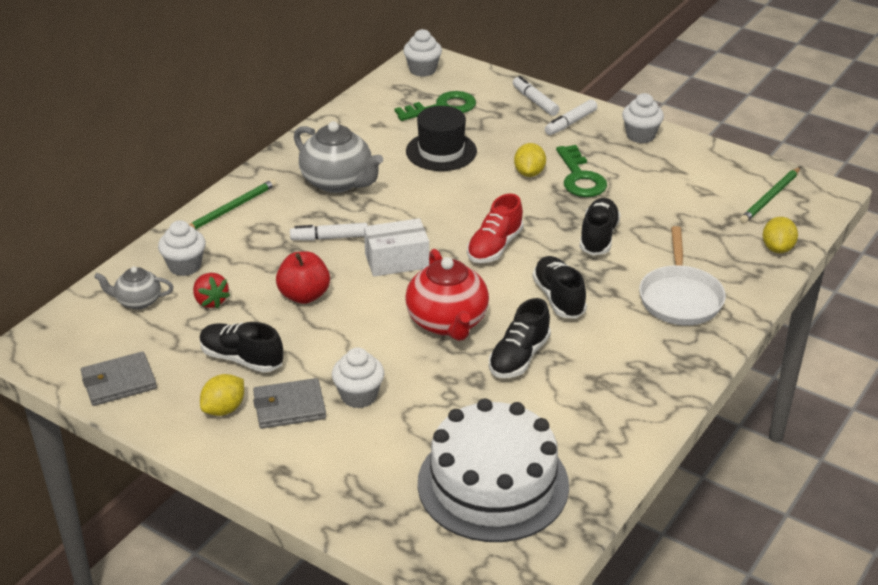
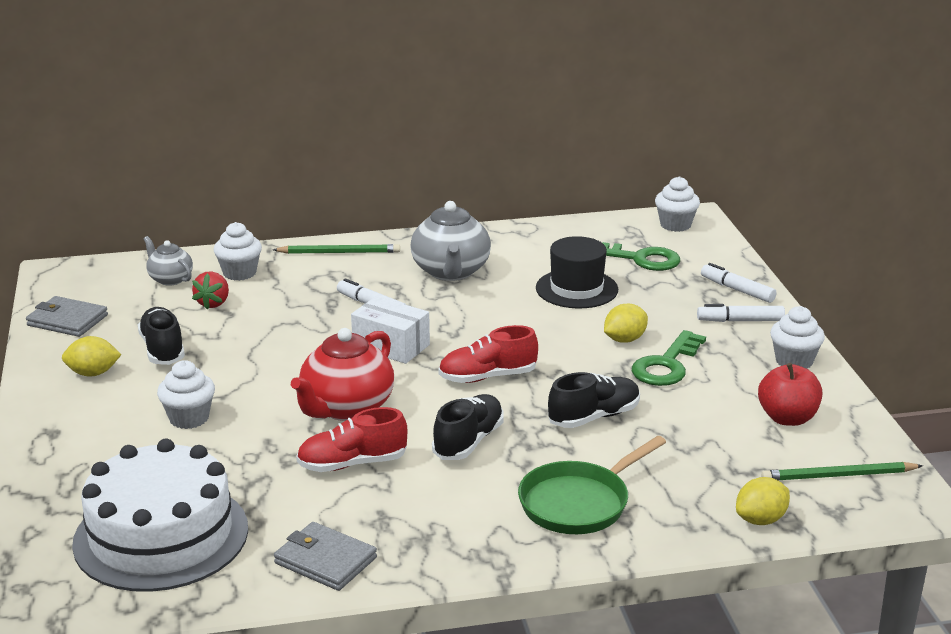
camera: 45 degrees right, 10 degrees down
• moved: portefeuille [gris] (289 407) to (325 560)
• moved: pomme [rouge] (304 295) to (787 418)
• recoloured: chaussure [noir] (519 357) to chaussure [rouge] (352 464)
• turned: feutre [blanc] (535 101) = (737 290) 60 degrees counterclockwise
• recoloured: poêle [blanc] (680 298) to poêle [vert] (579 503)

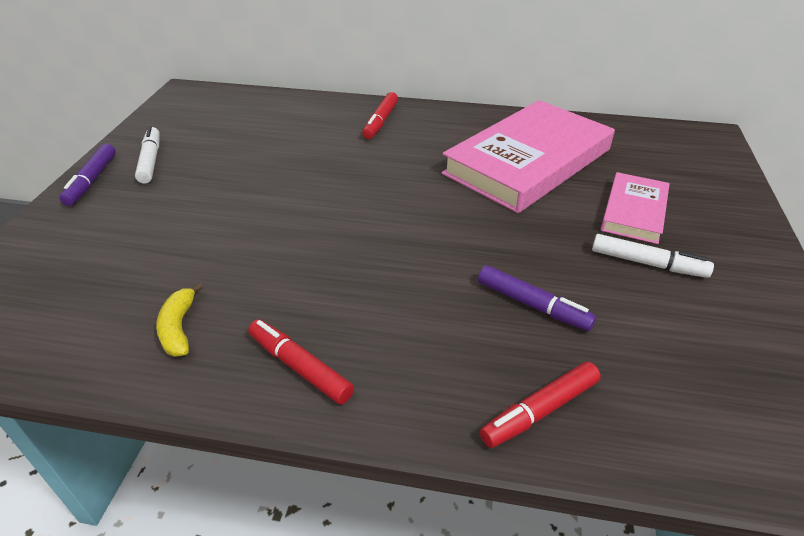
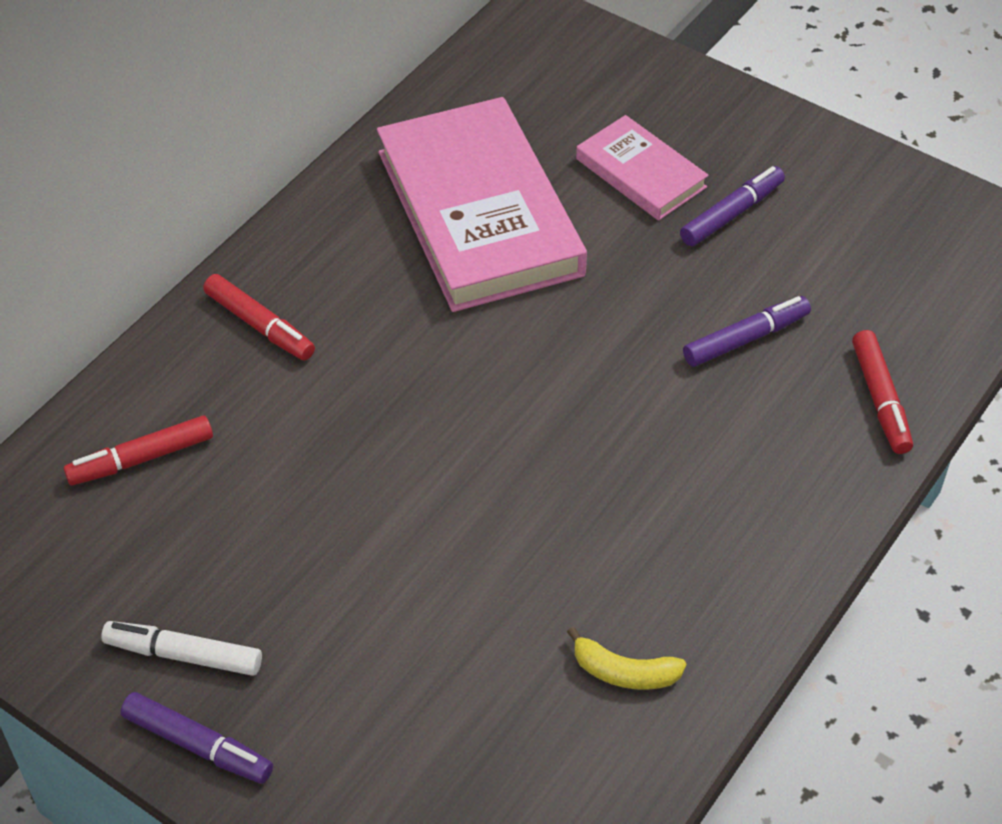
camera: 65 degrees left, 10 degrees up
• moved: feutre [rouge] (299 367) to (141 459)
• recoloured: feutre [blanc] (647 263) to feutre [violet] (731 214)

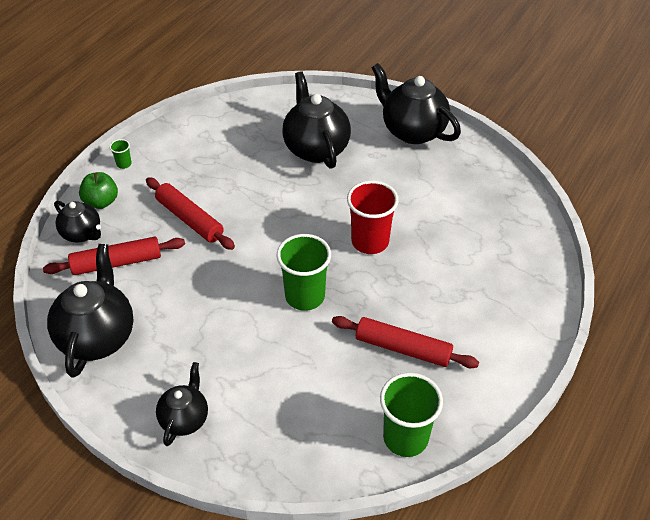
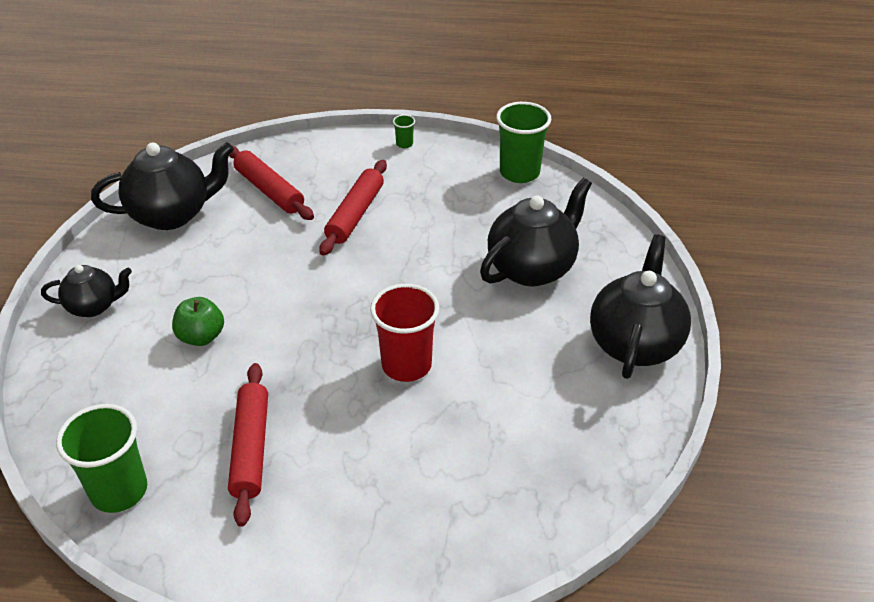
camera: 65 degrees right, 5 degrees down
• removed: théière [noir] (82 234)
• moved: pomme [vert] (101 202) to (201 337)
• moved: gobelet [vert] (305 296) to (519 172)

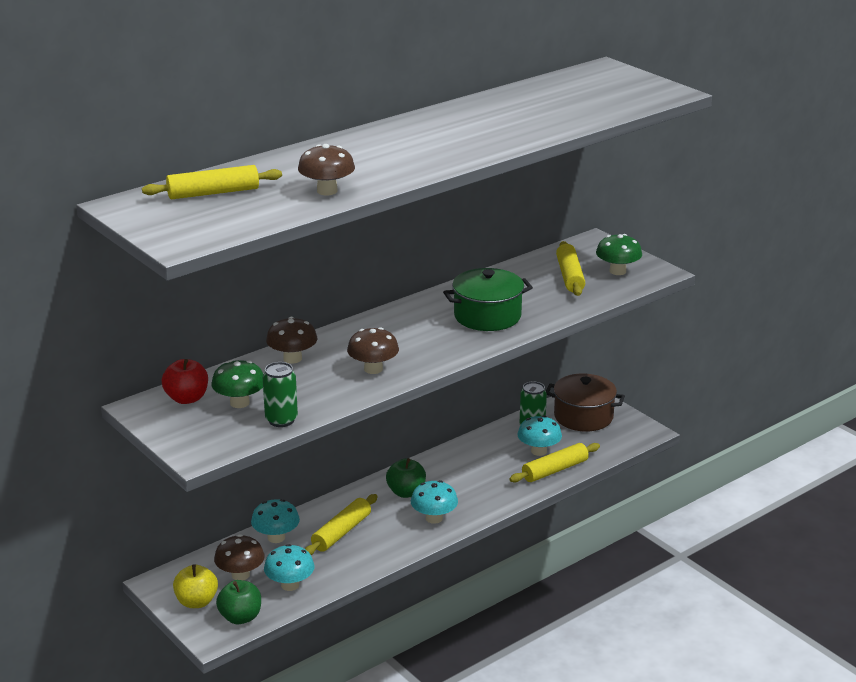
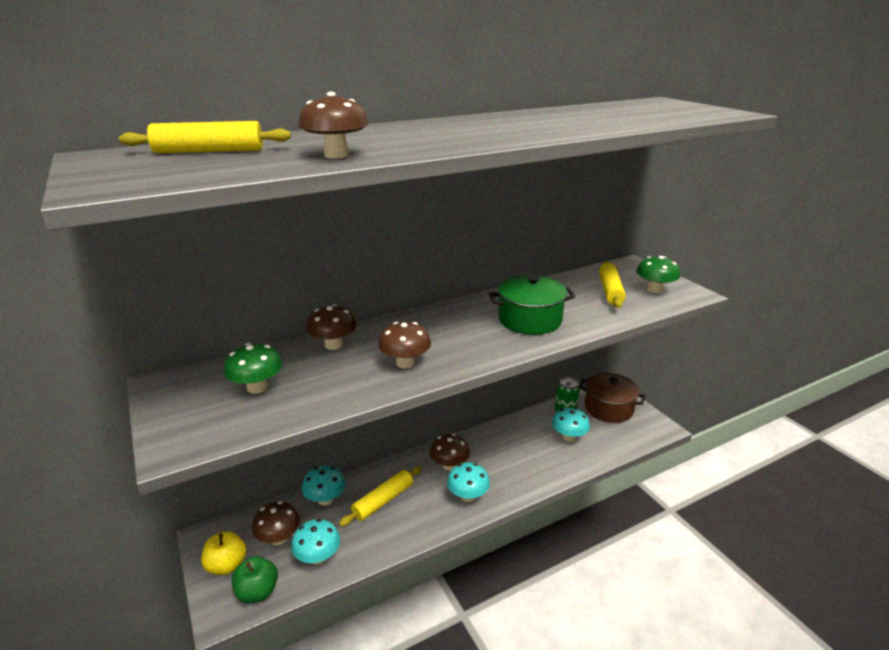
camera: 10 degrees right, 0 degrees up
• removed: pomme [rouge] (187 398)
• removed: canette [vert] (281 420)
• replaced: pomme [vert] (406 492) to champignon [marron] (449 465)
• removed: rouleau à pâtisserie [jaune] (555 470)

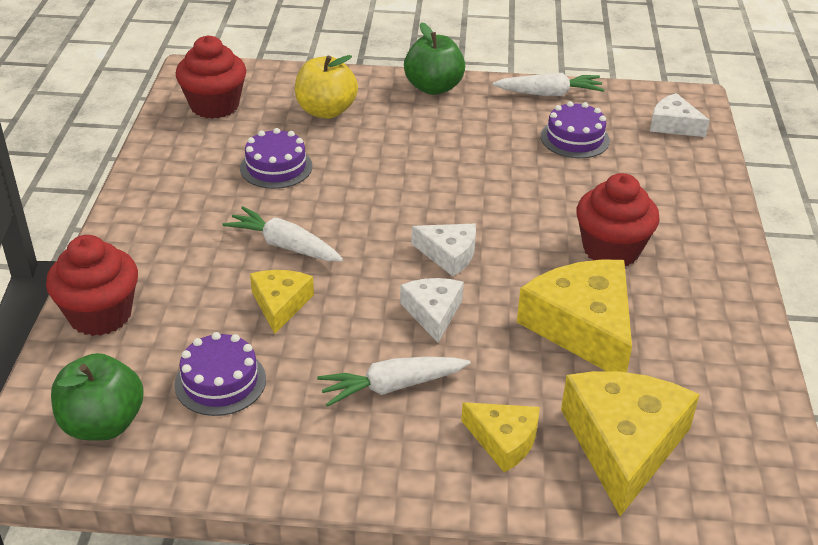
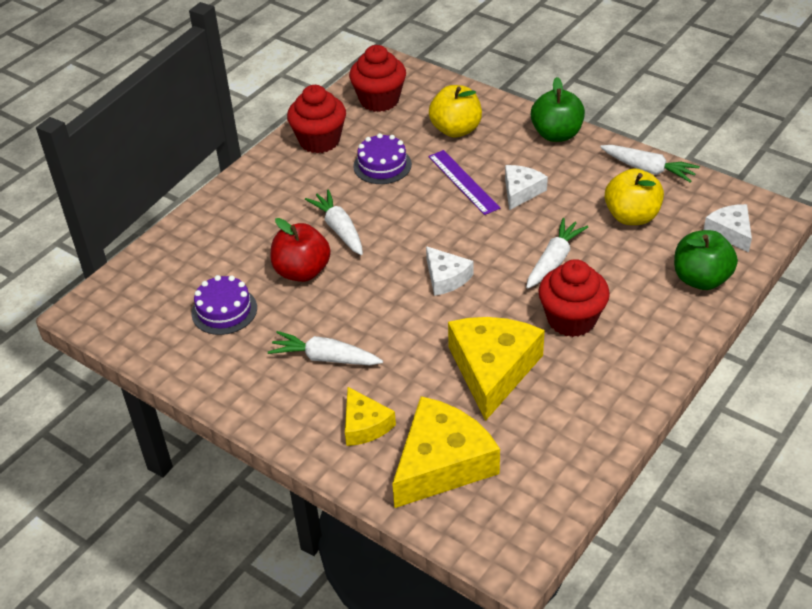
camera: 35 degrees right, 5 degrees up
• moved: muffin [rouge] (100 315) to (319 140)
• moved: pomme [vert] (103 424) to (701 279)
• replaced: fromage [jaune] (280 304) to pomme [rouge] (302 271)
• moved: fromage [blanc] (433 313) to (521 191)
• replaced: gâteau [violet] (575 138) to pomme [jaune] (631 216)
• added: règle [violet] (463 182)
• added: carotte [blanc] (554 260)

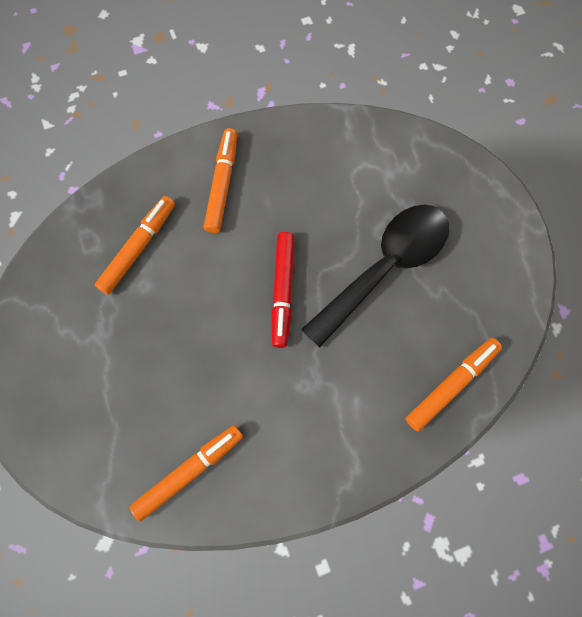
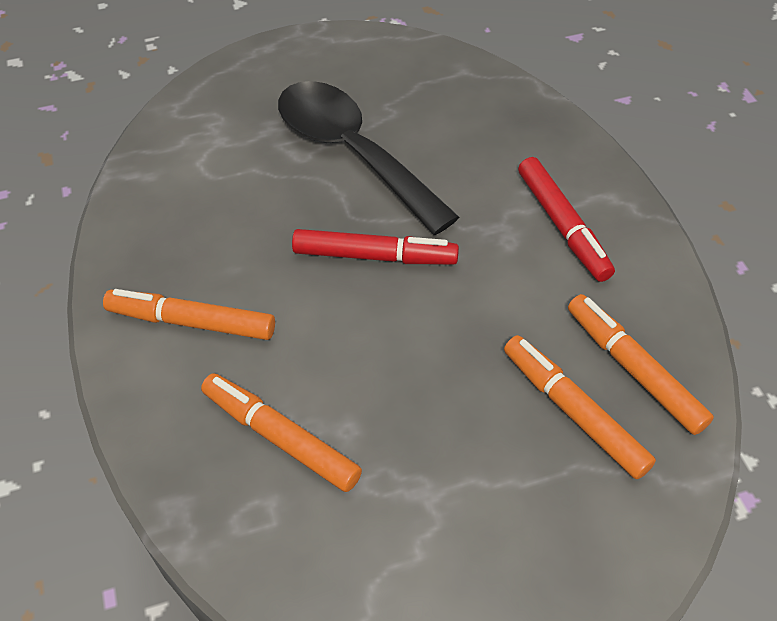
camera: 85 degrees left, 20 degrees down
• moved: feutre [orange] (451 385) to (573 411)
• added: feutre [rouge] (562 226)

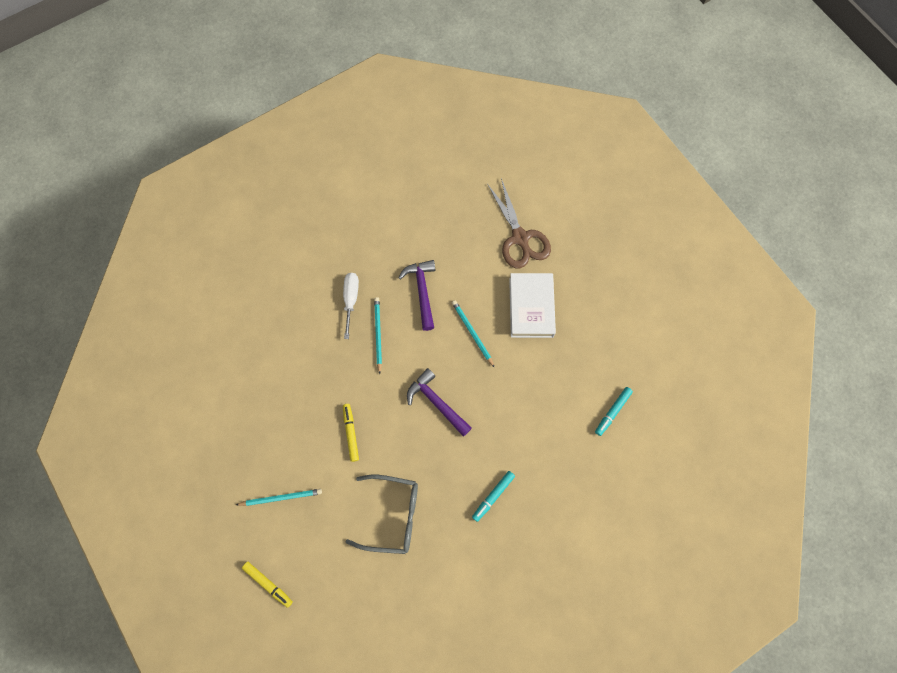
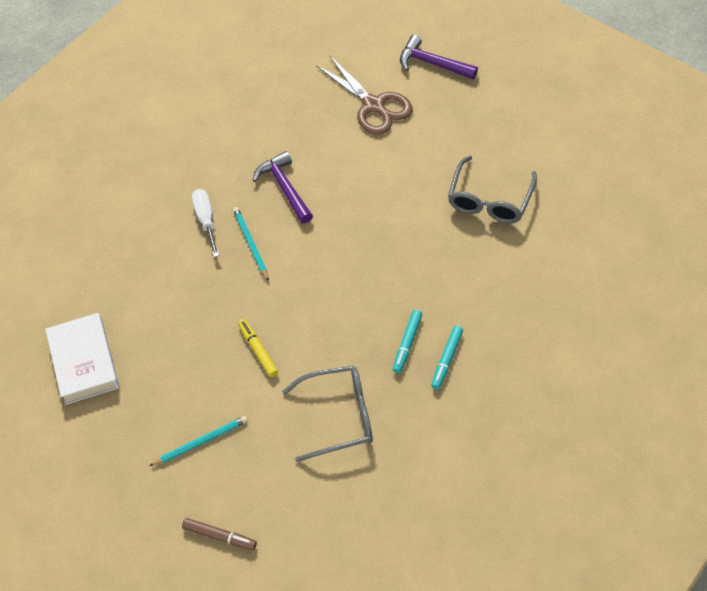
camera: 15 degrees left, 15 degrees down
• recoloured: feutre [jaune] (268 584) to feutre [marron] (220 536)
• moved: marteau [violet] (437 402) to (432 63)
• removed: crayon [turquoise] (472 333)
• moved: livre [blanc] (531 307) to (84 362)
• moved: feutre [turquoise] (612 412) to (407 344)
• added: lunettes [gris] (489 200)

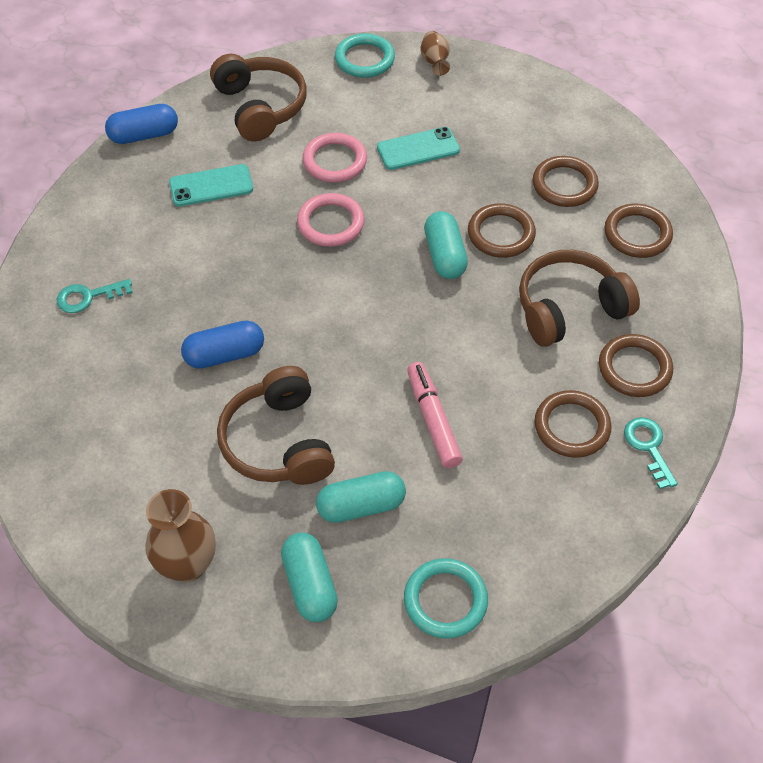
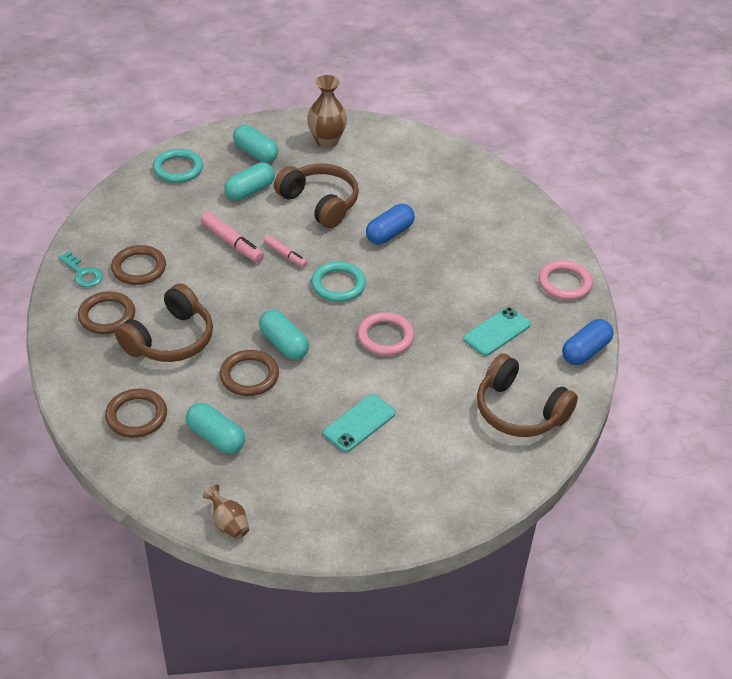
camera: 150 degrees right, 10 degrees down
• removed: clé [turquoise] (88 297)
• moved: anneau [rose] (335 161) to (564 283)
• moved: anneau [turquoise] (364 59) to (338 285)
• moved: vase [marron] (434 62) to (228 523)
• replaced: anneau [marron] (564 185) to gélule [turquoise] (216 437)
• added: feutre [rose] (285 255)

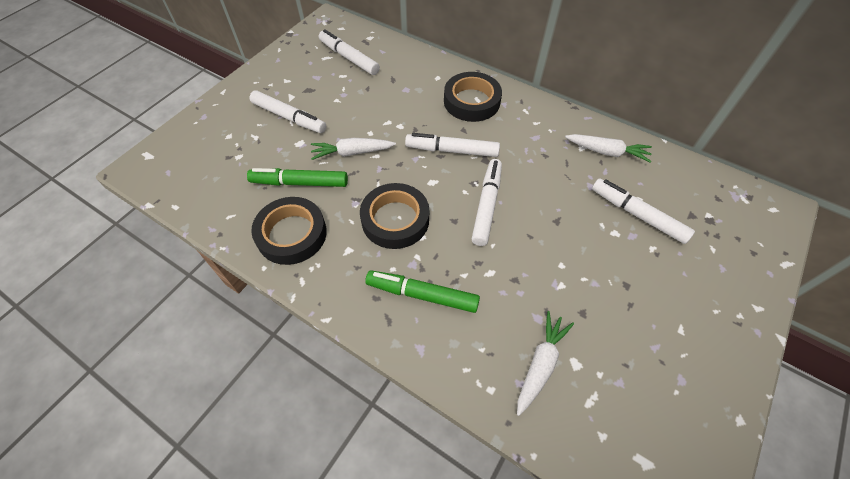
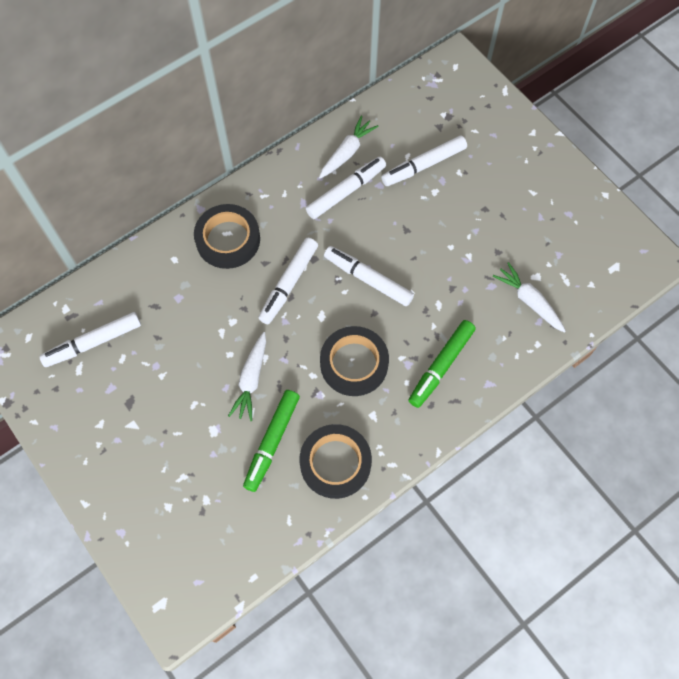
camera: 70 degrees left, 10 degrees up
• moved: feutre [blanc] (289 117) to (346 191)

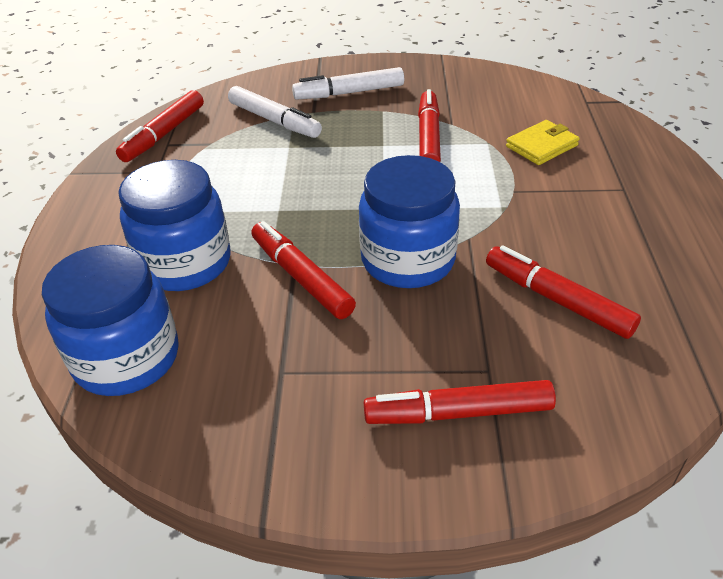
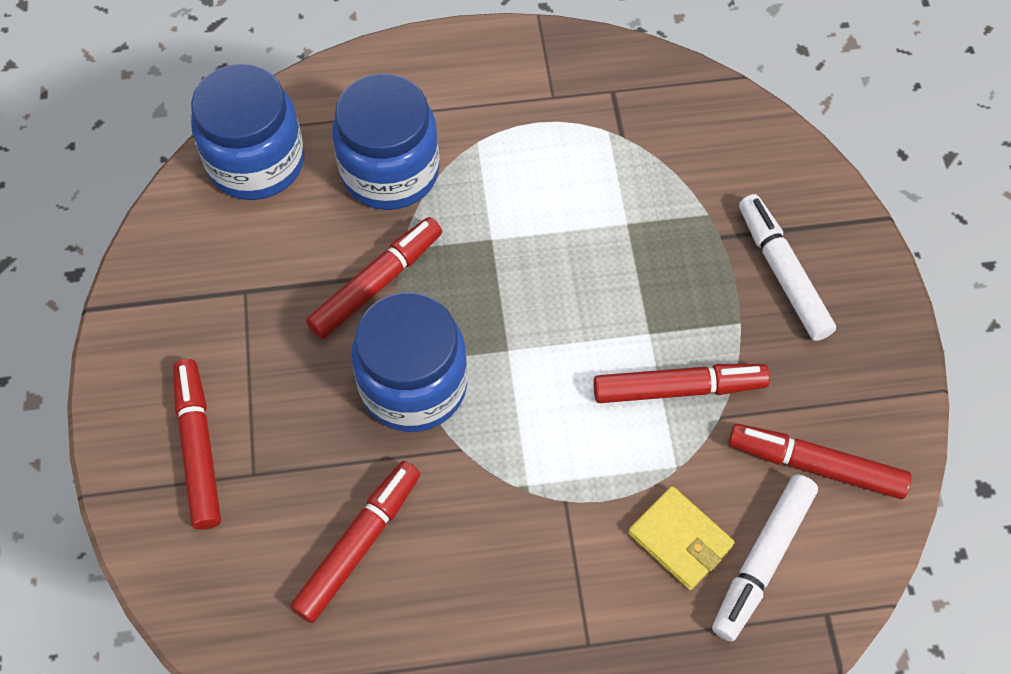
camera: 80 degrees right, 20 degrees up
• moved: feutre [rouge] (164 134) to (815 465)
• moved: feutre [blanc] (274 120) to (762 560)

